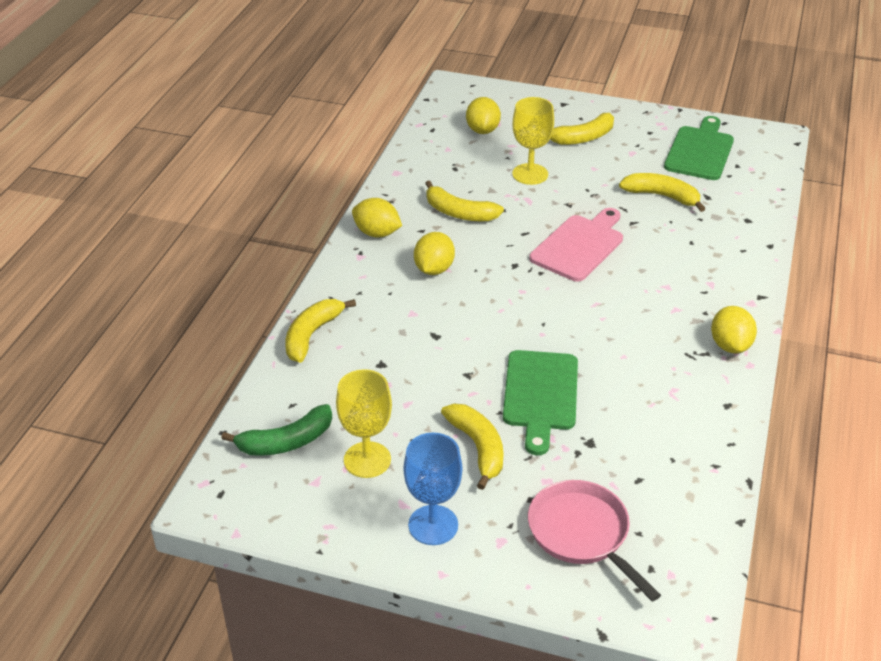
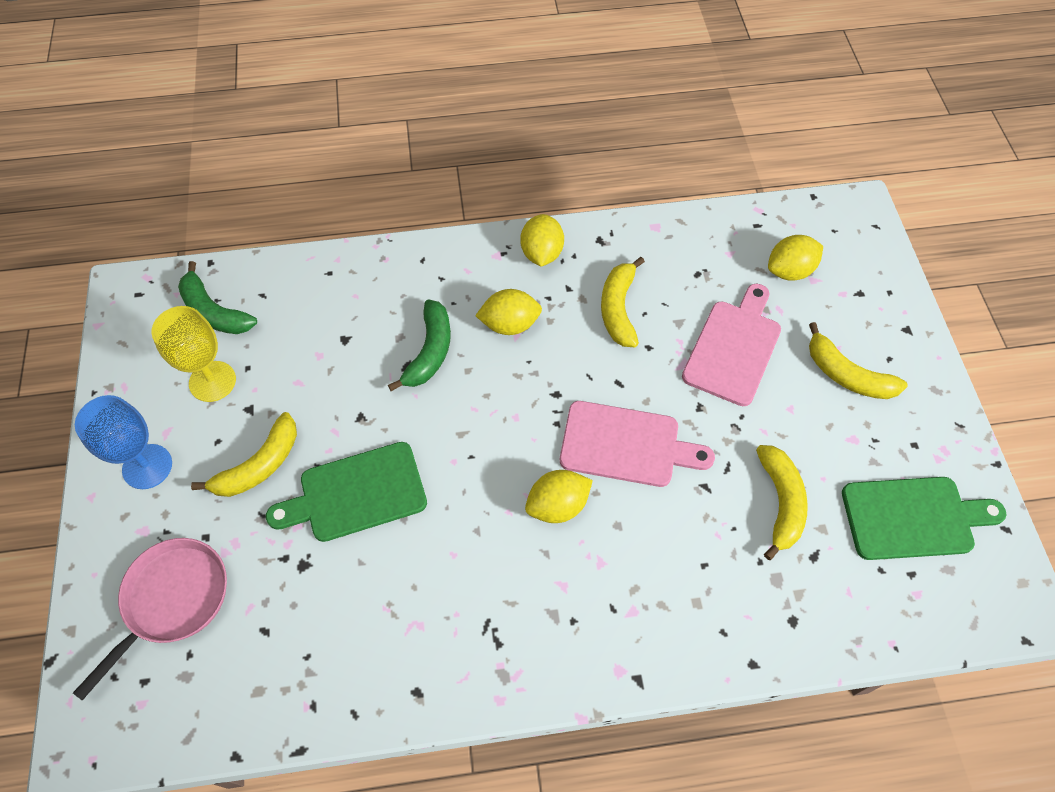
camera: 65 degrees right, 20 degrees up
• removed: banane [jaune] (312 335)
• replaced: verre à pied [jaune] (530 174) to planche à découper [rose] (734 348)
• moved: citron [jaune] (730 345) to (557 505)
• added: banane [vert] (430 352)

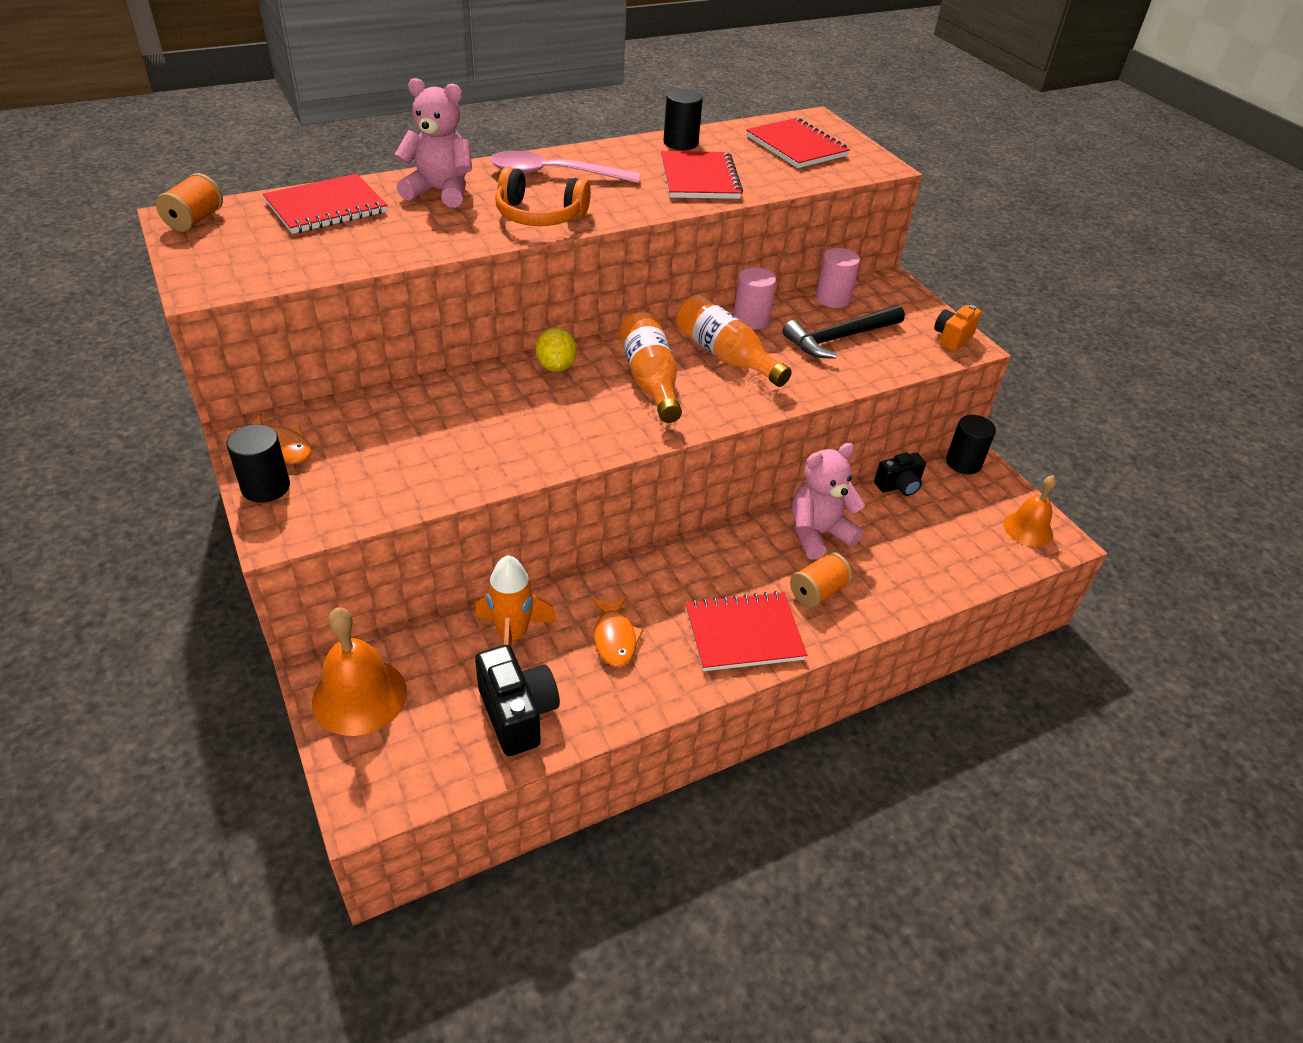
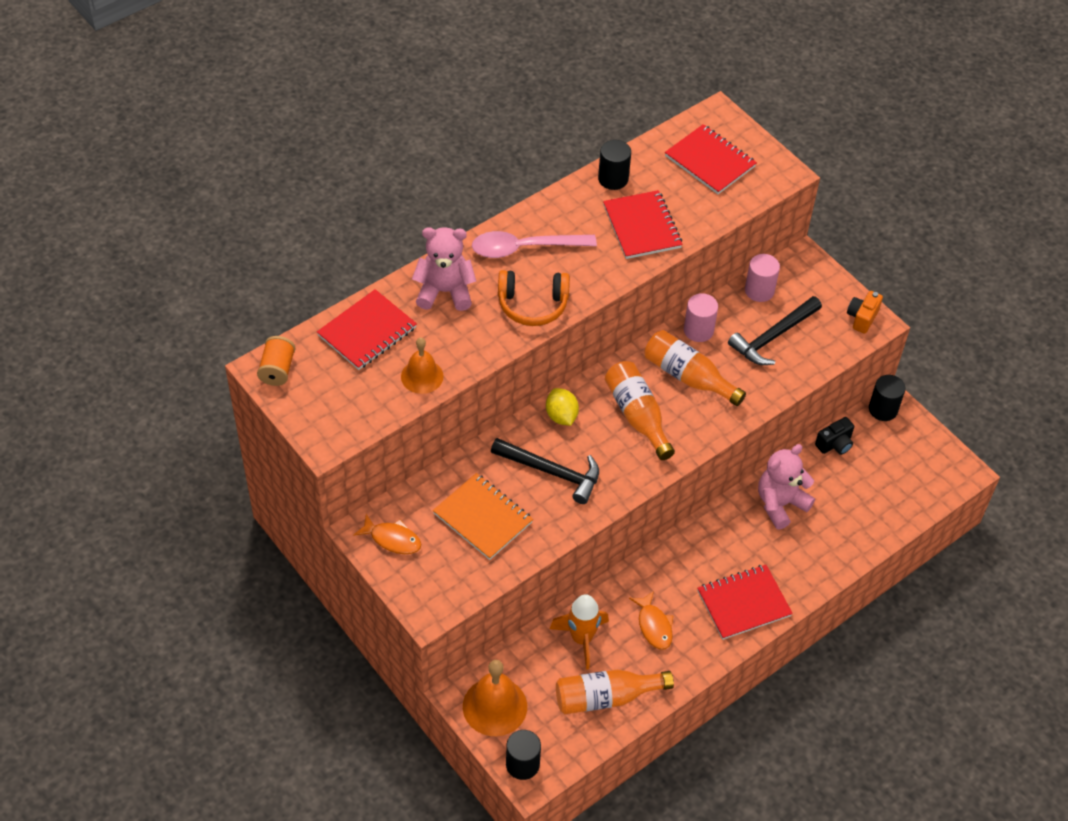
camera: 10 degrees left, 10 degrees up
• moved: cylindre [noir] (266 487) to (522 764)
• replaced: appareil photo [noir] (517 714) to bouteille [orange] (606 697)
• removed: bobine [orange] (817 592)
• moved: cloche [orange] (1028 529) to (422 376)
• added: carnet [orange] (483 518)
• added: marteau [noir] (552 472)

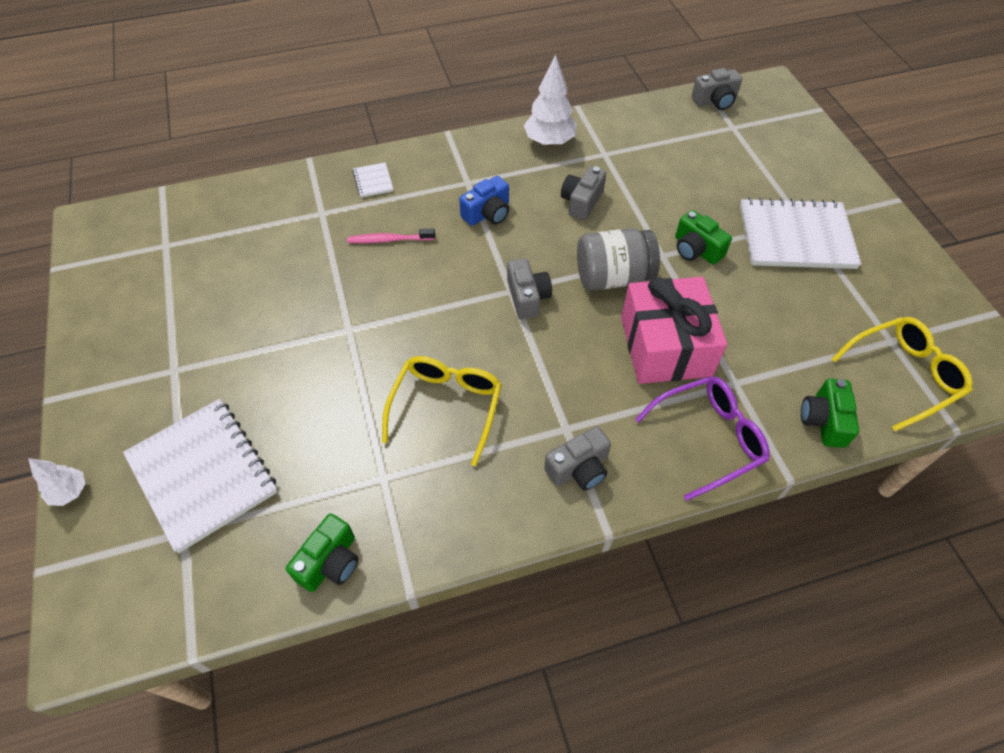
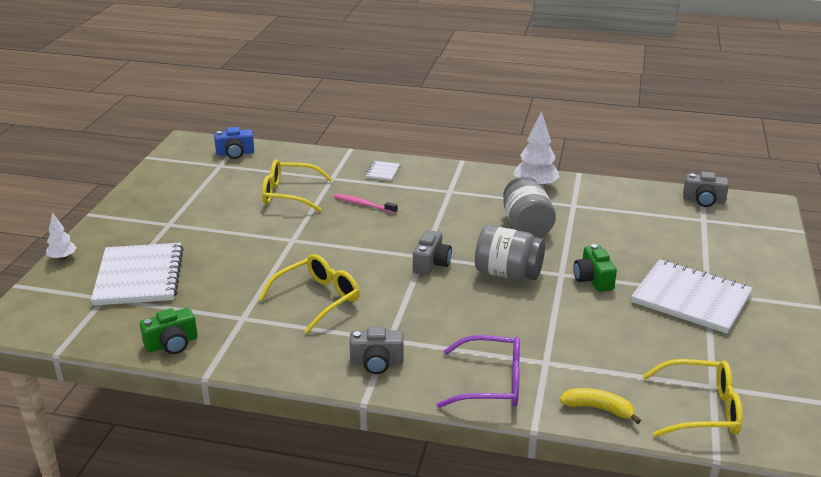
camera: 30 degrees right, 25 degrees down
• moved: appareil photo [bleu] (487 213) to (235 153)
• replaced: appareil photo [gris] (581 202) to bocal [gris] (526 226)
• removed: cadeau [rose] (665 346)
• replaced: appareil photo [vert] (824 421) to banane [jaune] (598 409)
• added: lunettes [jaune] (289 194)

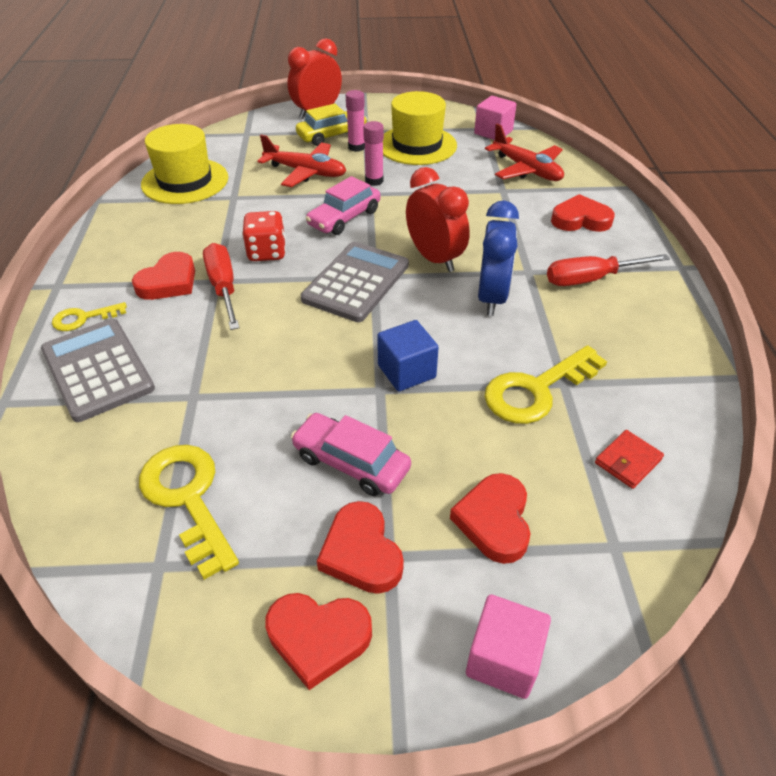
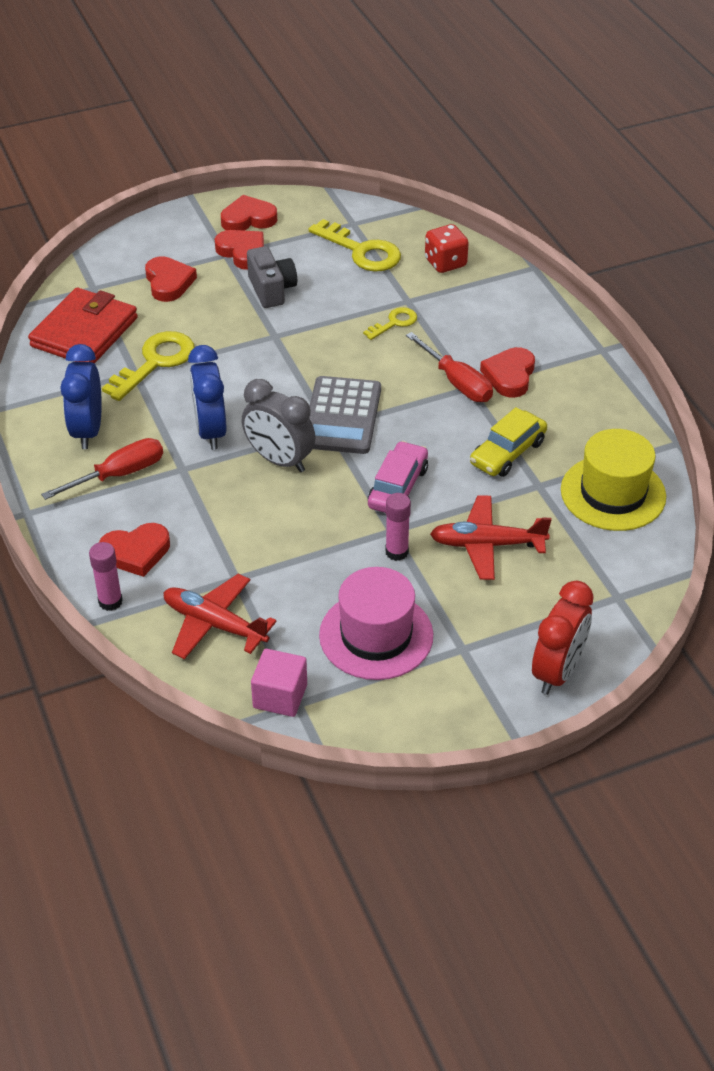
camera: 160 degrees right, 0 degrees up
• removed: calculatrice [gris] (97 369)
• moved: clé [jaune] (83 318) to (394 323)
• moved: dé [rouge] (267 252) to (445 263)
• replaced: voiture [rose] (351 462) to appareil photo [gris] (271 290)
• moved: voiture [jaune] (332 135) to (507 453)
• moved: bâton de colle [rose] (356 147) to (110 601)
• removed: cube [bleu] (406 371)
• recoloured: chapeau [jaune] (417 145) to chapeau [rose] (376 635)
• recoloured: réveil [rouge] (434 258) to réveil [gris] (279 460)
• removed: cube [rose] (503 659)
• resized: portefeuille [rouge] (628 461) = (84 332) x2.29
• added: réveil [bleu] (87 431)

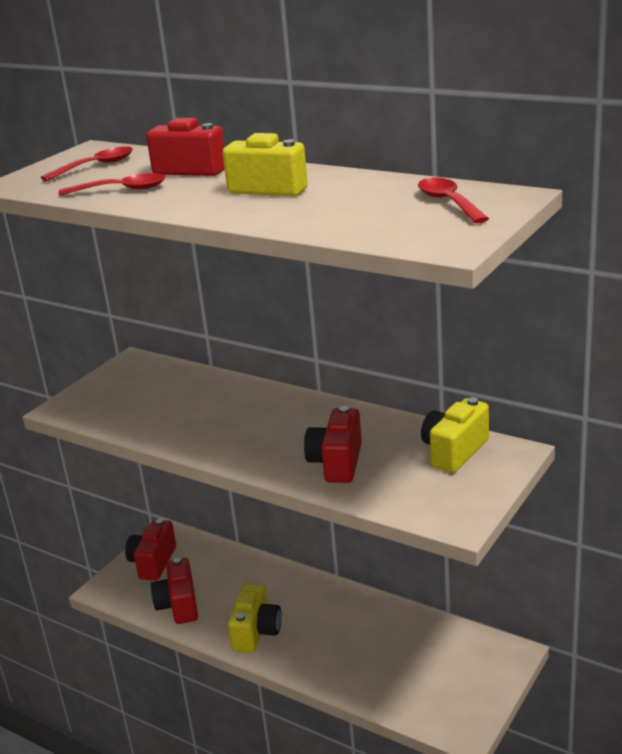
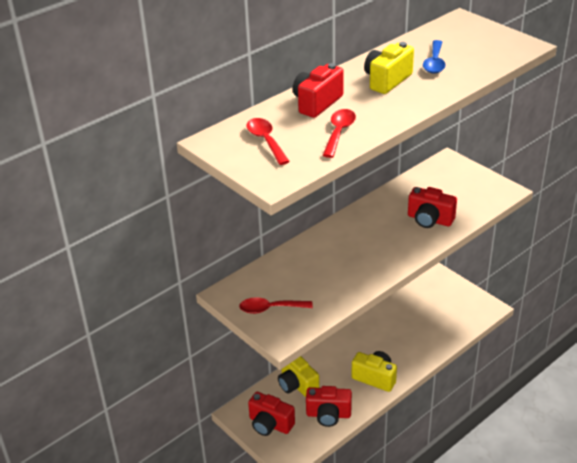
camera: 75 degrees left, 10 degrees up
• moved: cuillère [rouge] (449 202) to (270 308)
• moved: appareil photo [jaune] (454 452) to (297 385)
• added: cuillère [bleu] (434 62)

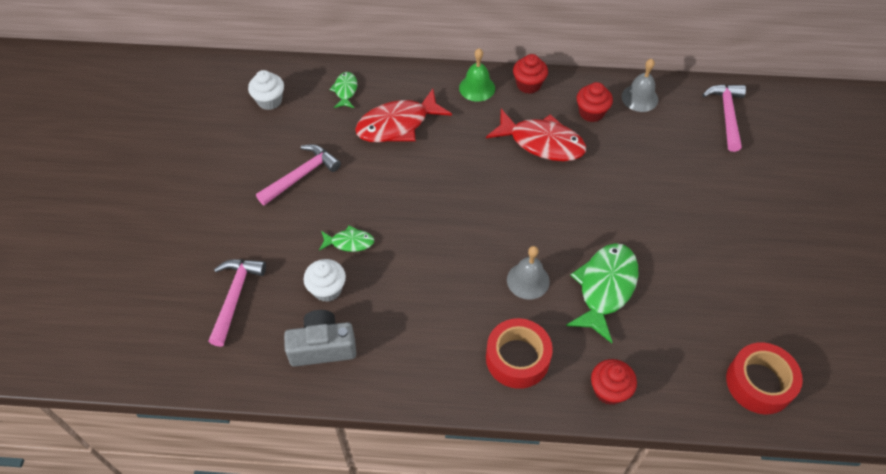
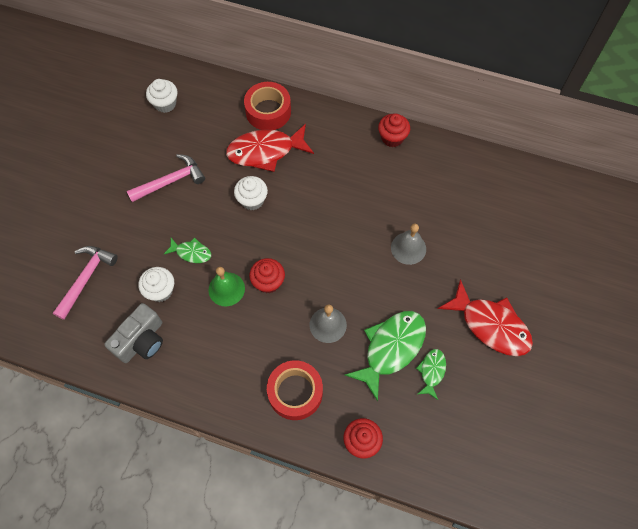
camera: 15 degrees right, 10 degrees up
• turned: appareil photo [gris] (322 347) = (141 340) 120 degrees clockwise
• moved: poisson [vert] (345 90) to (431 371)
• moved: cloche [vert] (477 88) to (226 289)
• moved: poisson [rouge] (541 142) to (490 325)
• moved: muffin [rouge] (591 113) to (268 282)
• moved: cloche [gris] (639 98) to (408 248)
• removed: marteau [rose] (726 115)
• moved: ruban adhésif [rouge] (759 383) to (268 111)
• added: muffin [blanc] (252 200)

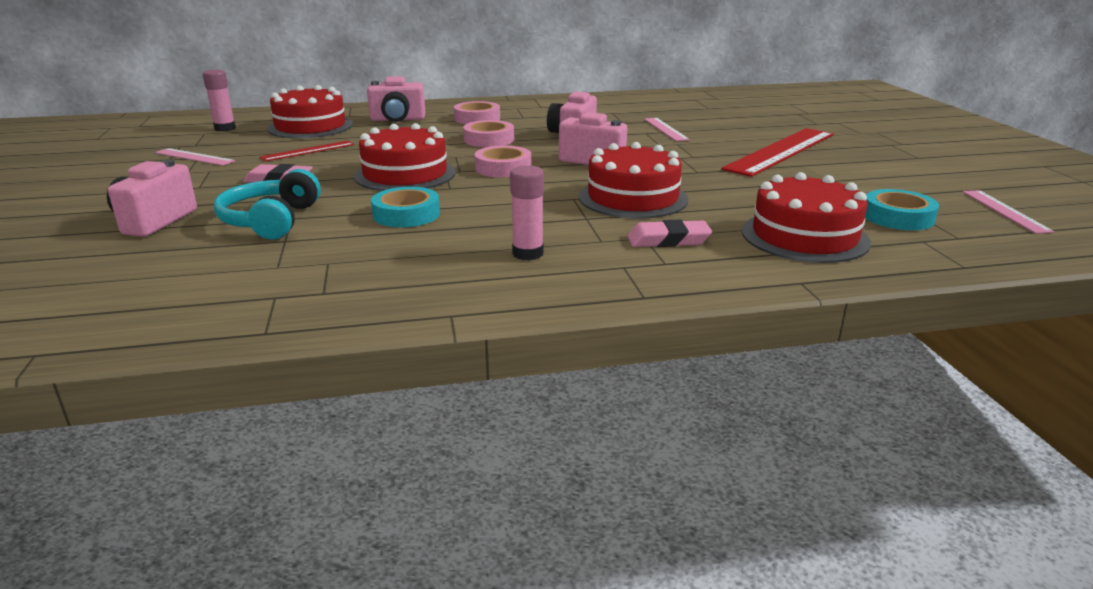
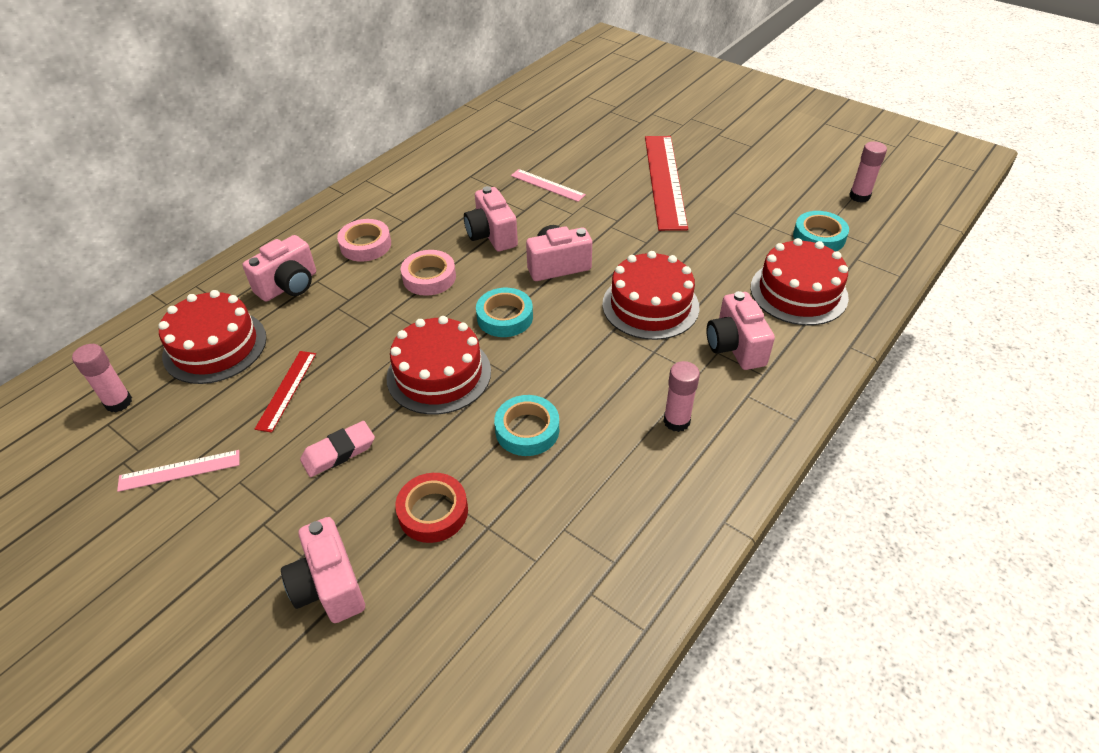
camera: 40 degrees left, 20 degrees up
• replaced: casque audio [turquoise] (270 220) to ruban adhésif [rouge] (433 512)
• recoloured: ruban adhésif [rose] (503 168) to ruban adhésif [turquoise] (505 317)
• replaced: gomme [rose] (668 240) to appareil photo [rose] (735 347)
• replaced: règle [rose] (1005 211) to bâton de colle [rose] (859 196)

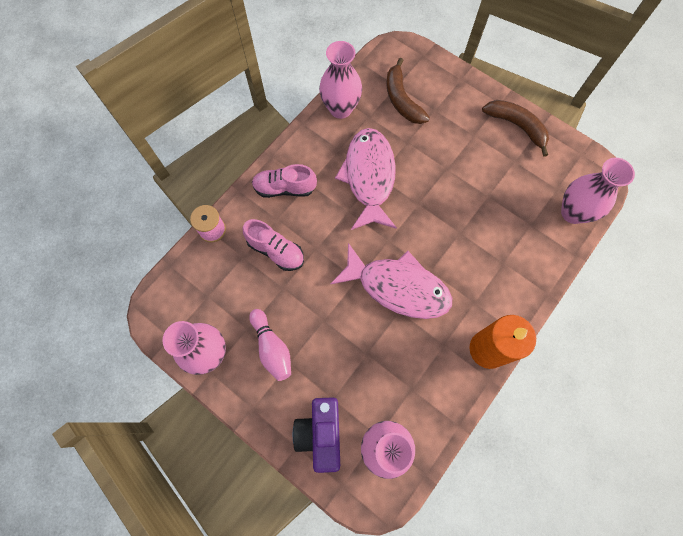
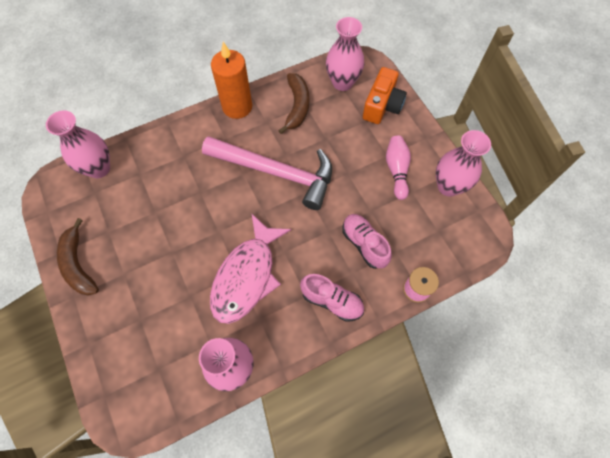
camera: 155 degrees left, 5 degrees down
• recoloured: appareil photo [violet] (321 433) to appareil photo [orange] (382 105)
• replaced: poisson [rose] (398 287) to marteau [rose] (276 172)
• moved: banane [marron] (402 100) to (297 106)

